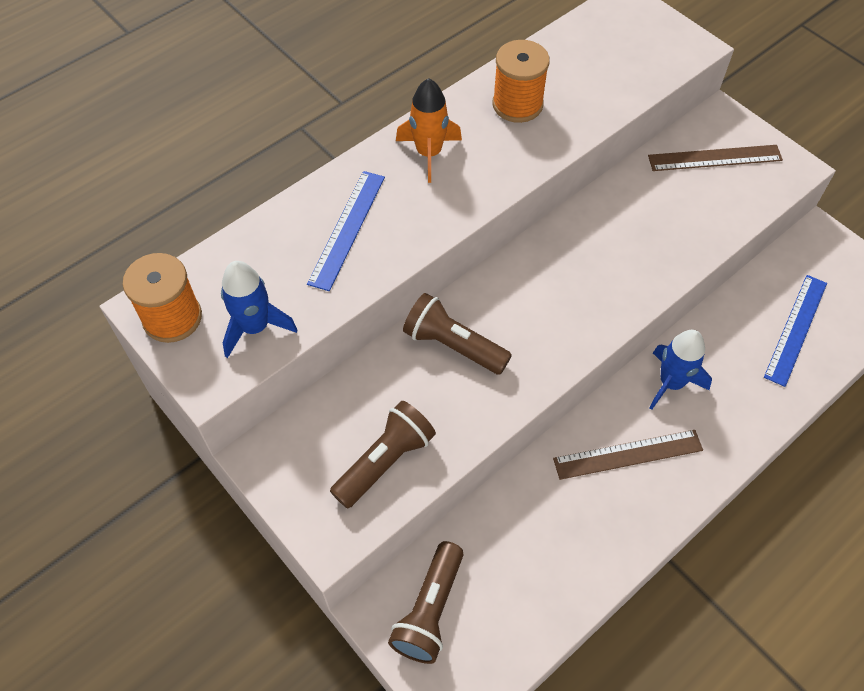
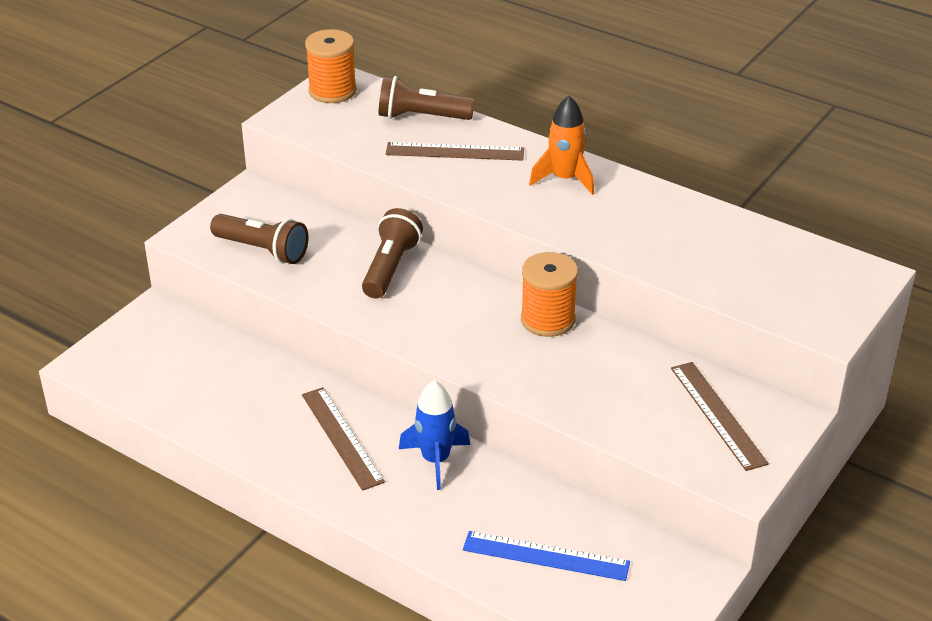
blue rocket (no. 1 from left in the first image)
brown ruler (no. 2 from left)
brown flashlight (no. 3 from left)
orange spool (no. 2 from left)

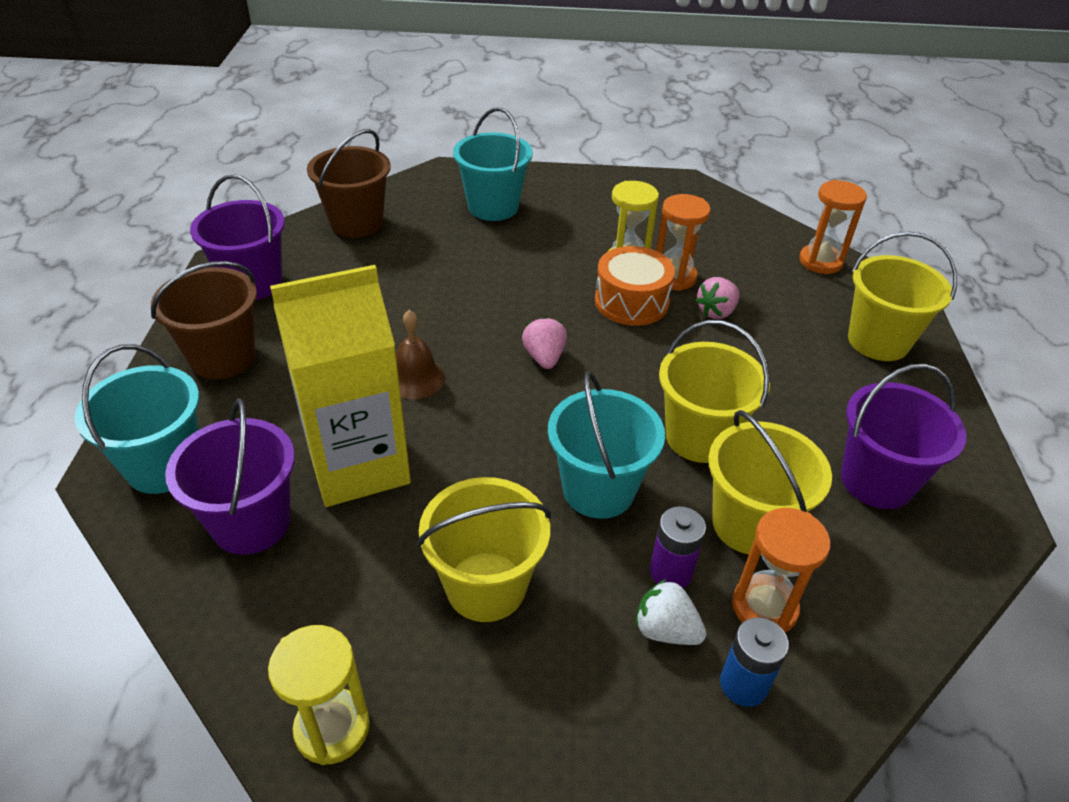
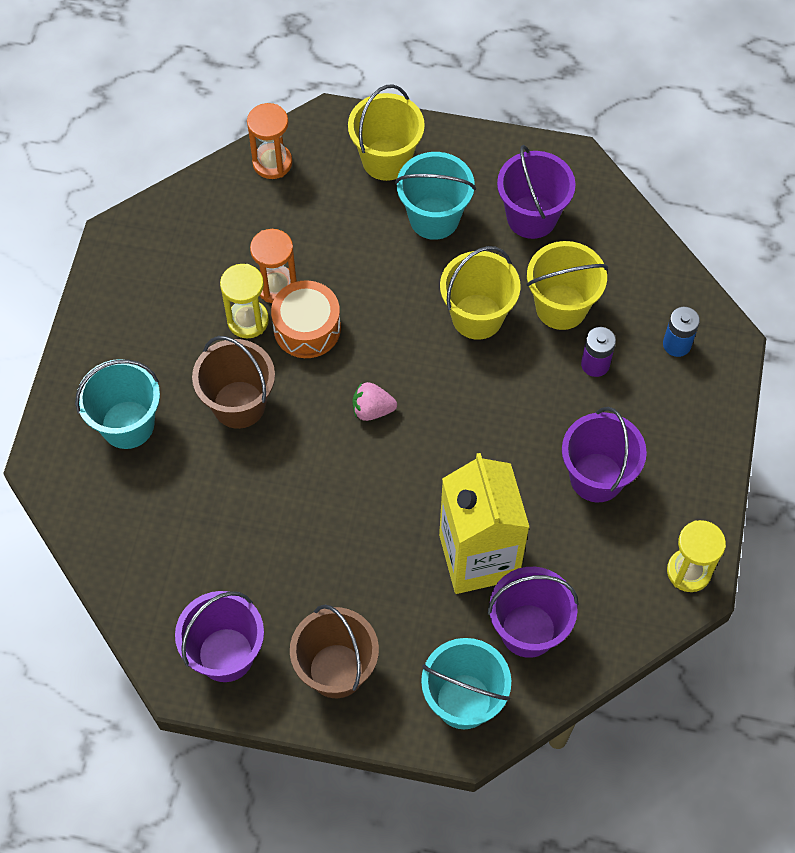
brown bucket (no. 1 from left)
brown bell
purple bucket (no. 4 from left)
turquoise bucket (no. 2 from left)
white strawberry
pink strawberry (no. 2 from left in the first image)
orange hourglass (no. 2 from left in the first image)

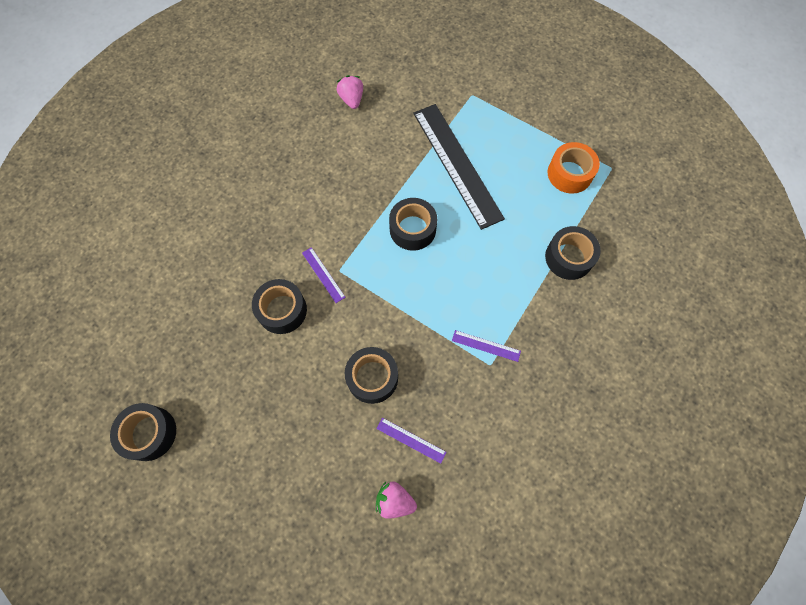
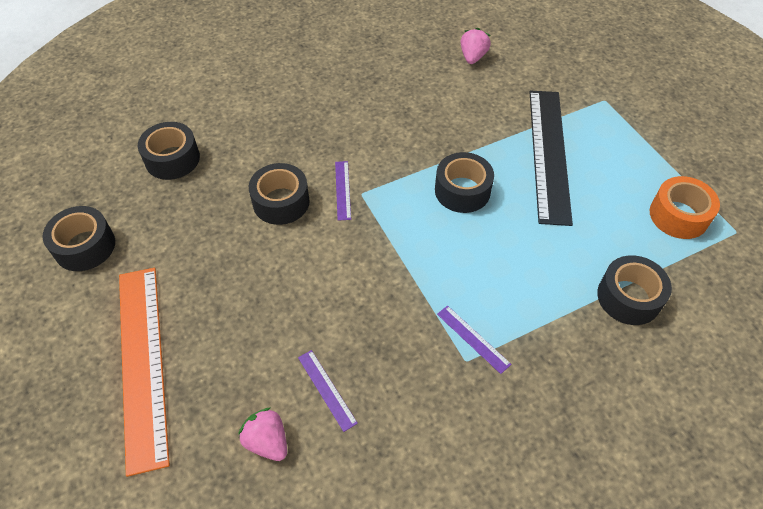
black tape (no. 2 from left)
orange ruler

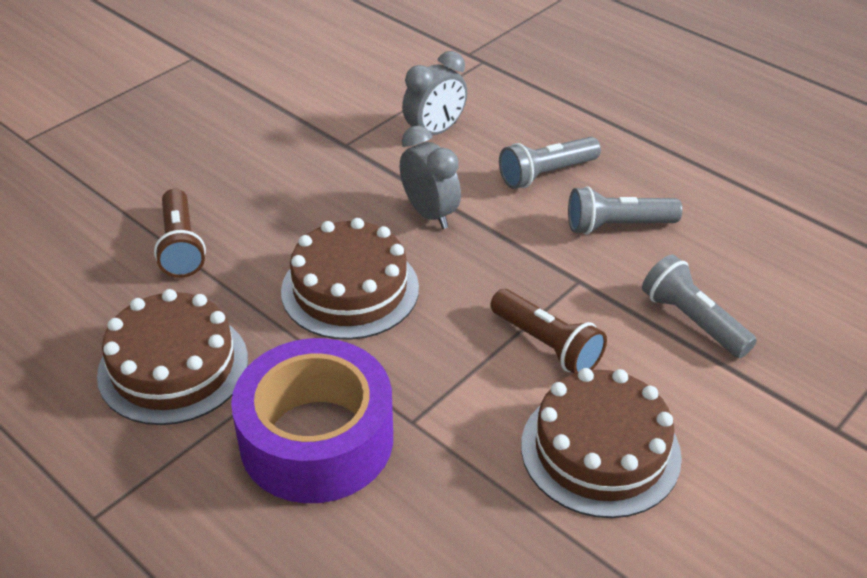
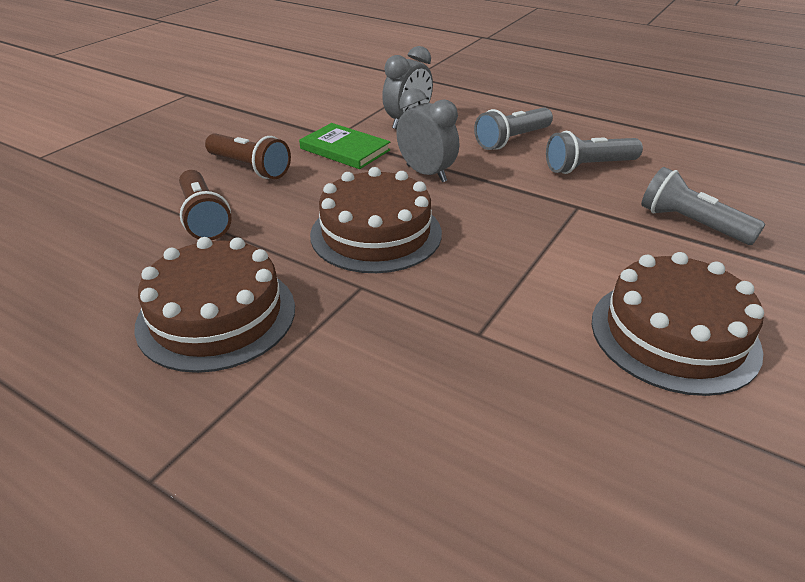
purple tape
brown flashlight (no. 2 from left)
green book

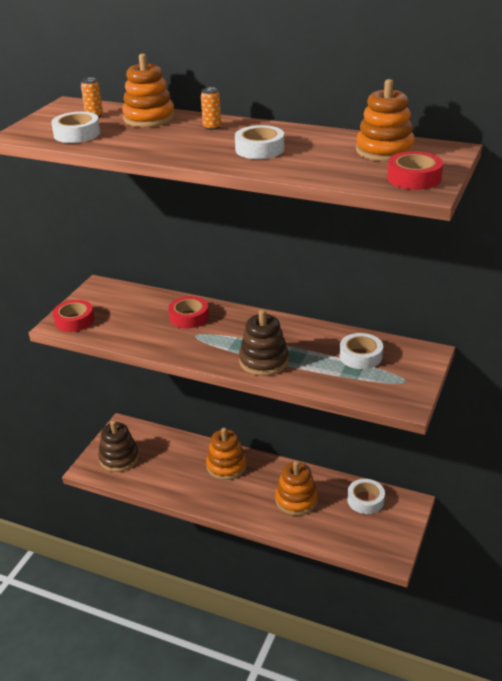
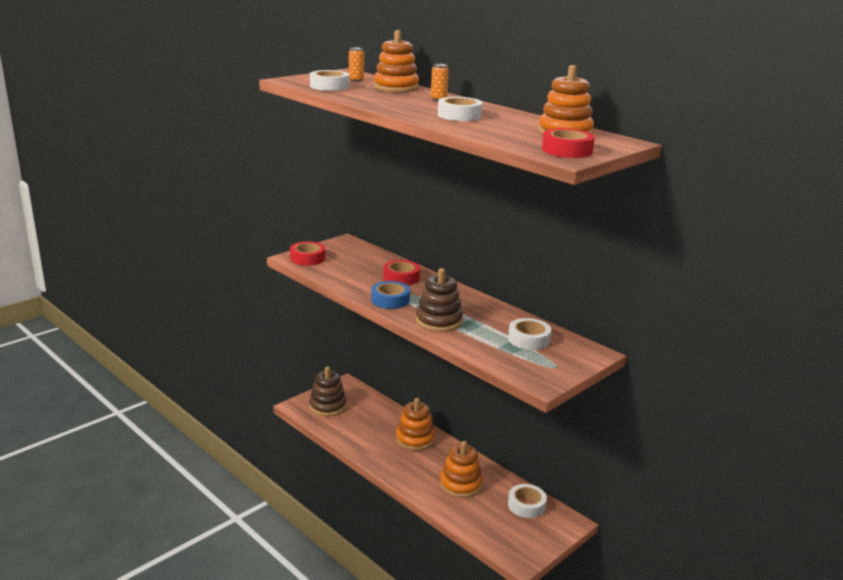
blue tape

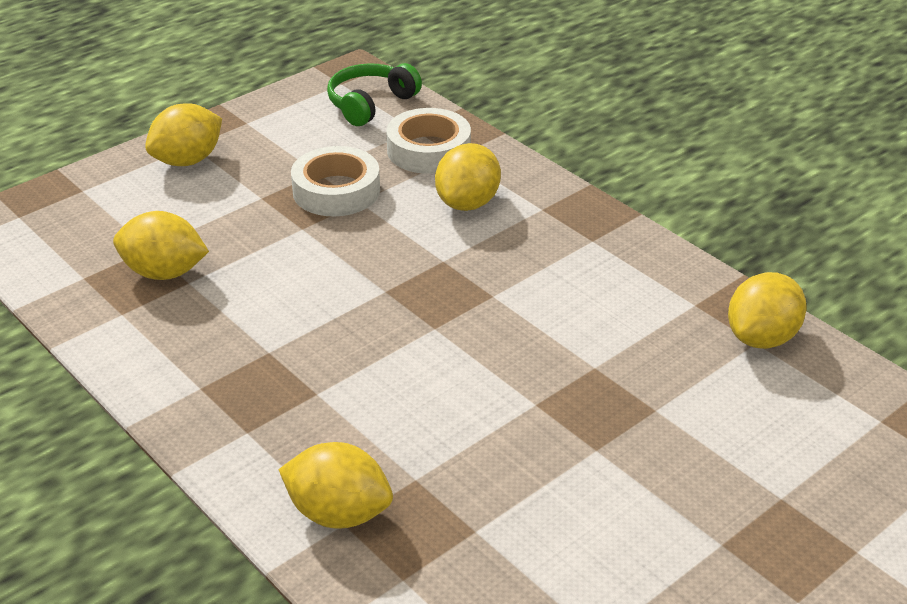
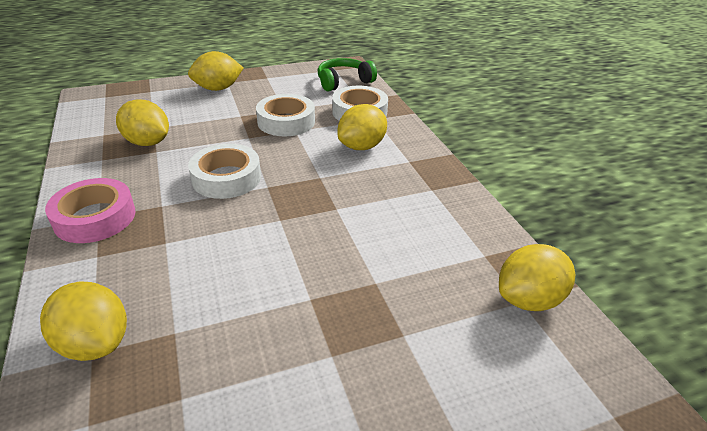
pink tape
white tape (no. 1 from left)

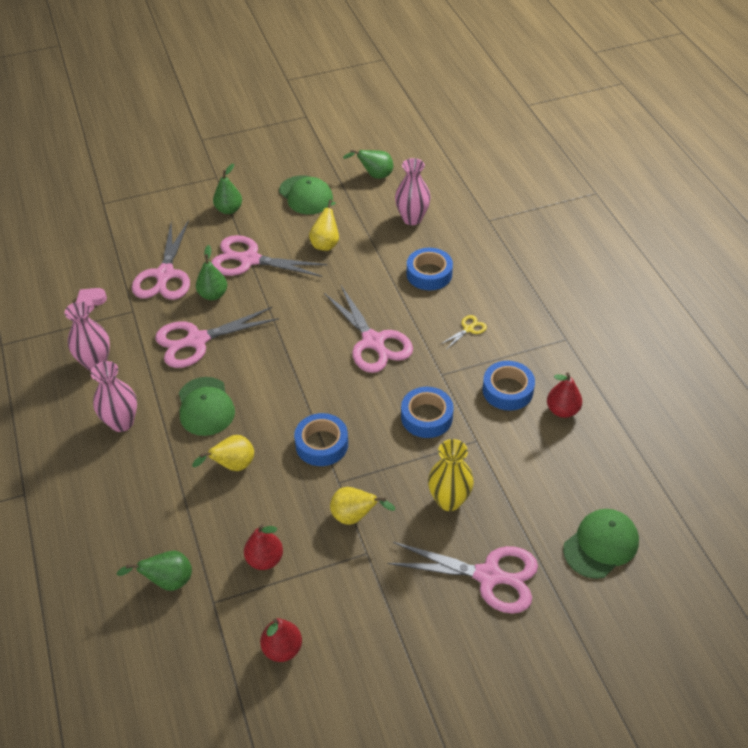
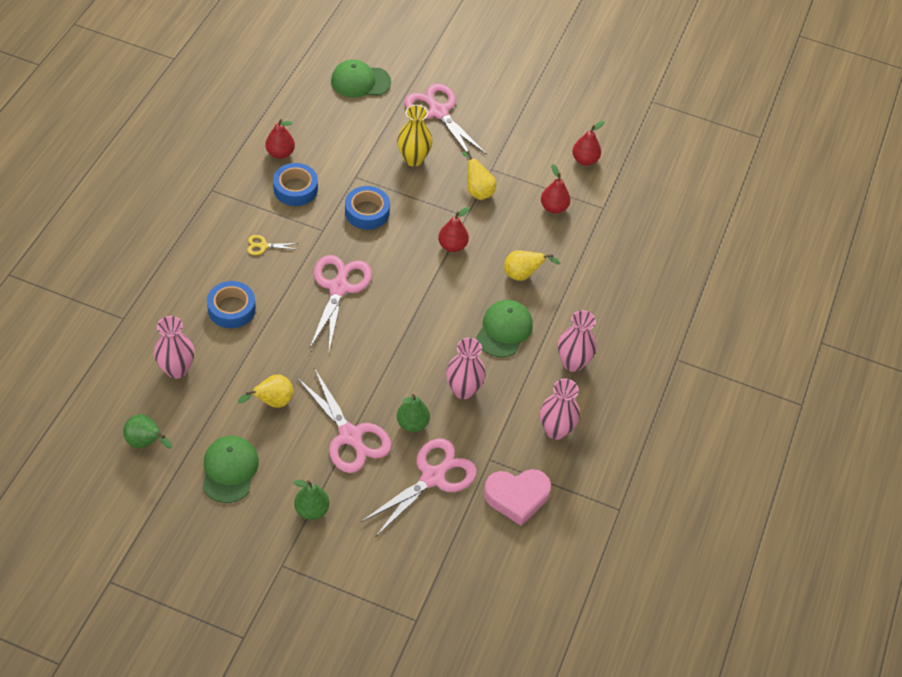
pink heart
green pear (no. 1 from left in the first image)
pink vase (no. 2 from left)
red pear (no. 2 from left)

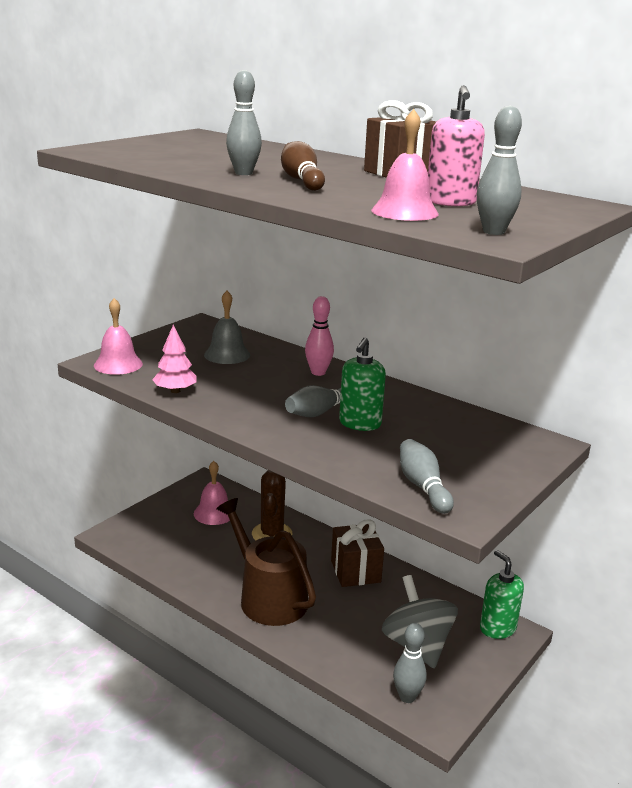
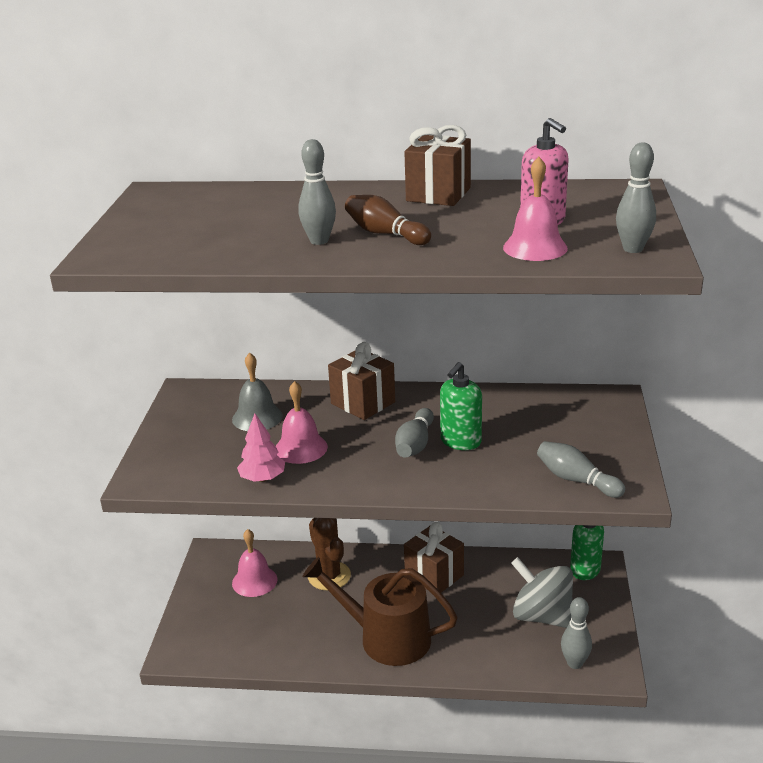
pink bell (no. 2 from left)
brown gift (no. 1 from left)
green soap dispenser (no. 1 from left)

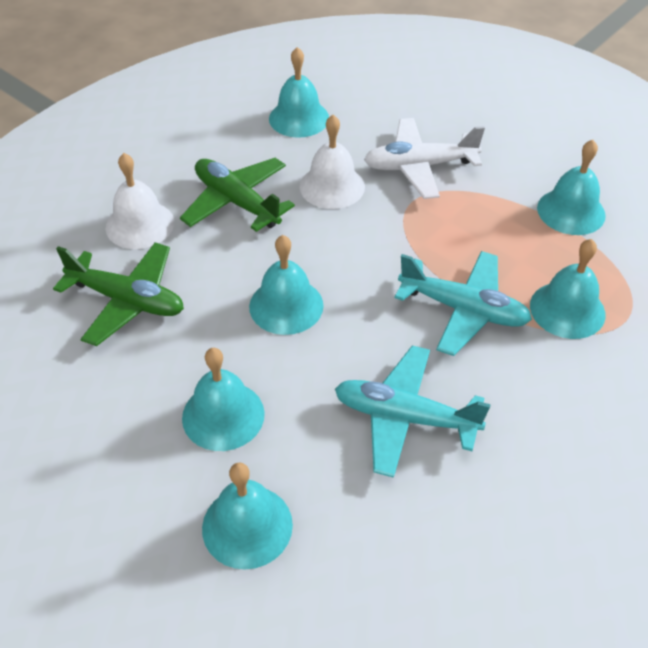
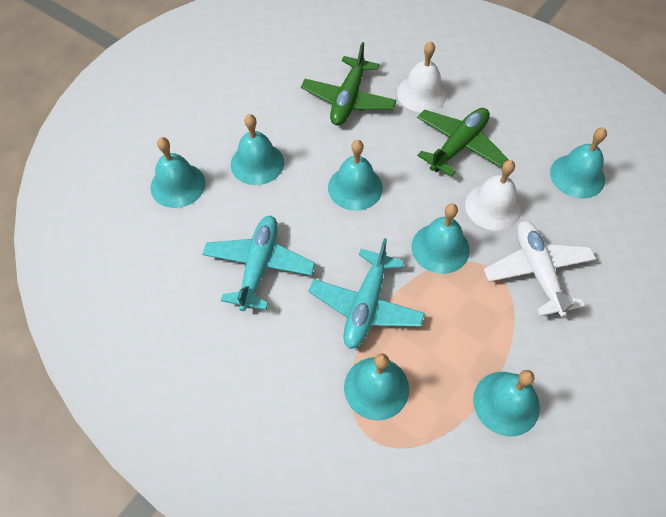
turquoise bell (no. 5 from left)

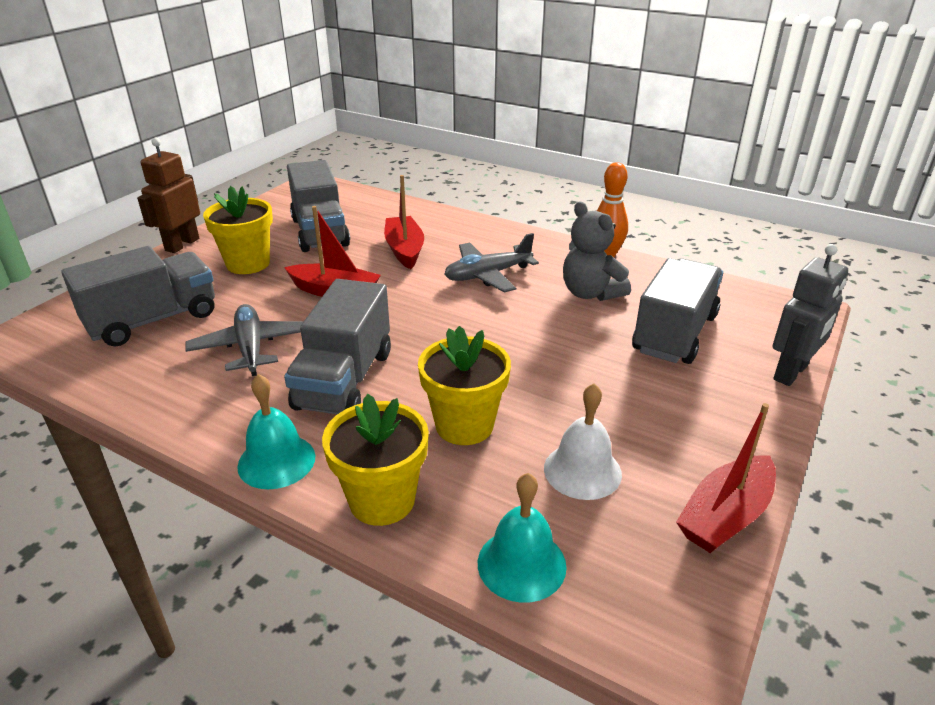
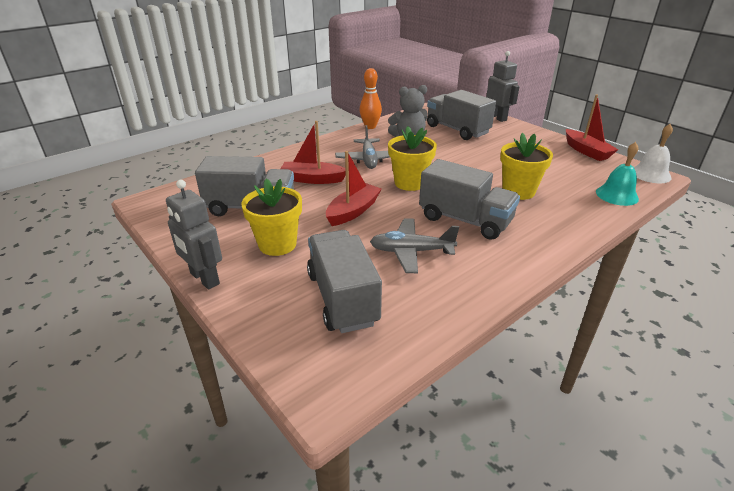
grey robot (no. 1 from left)
turquoise bell (no. 1 from left in the first image)
yellow flower pot (no. 2 from left)
white bell

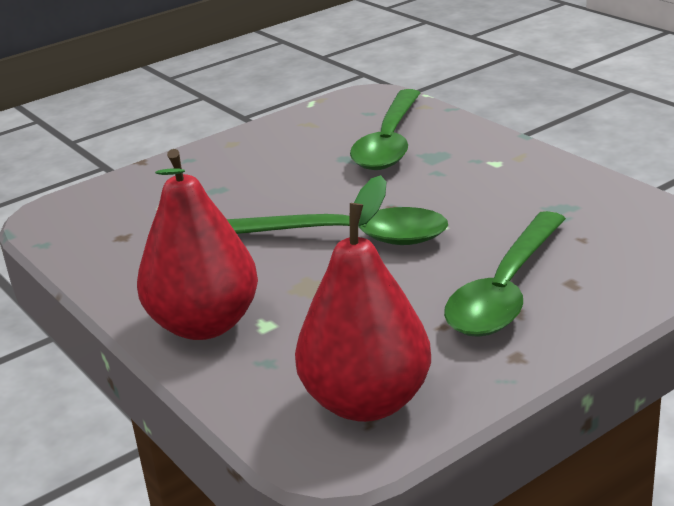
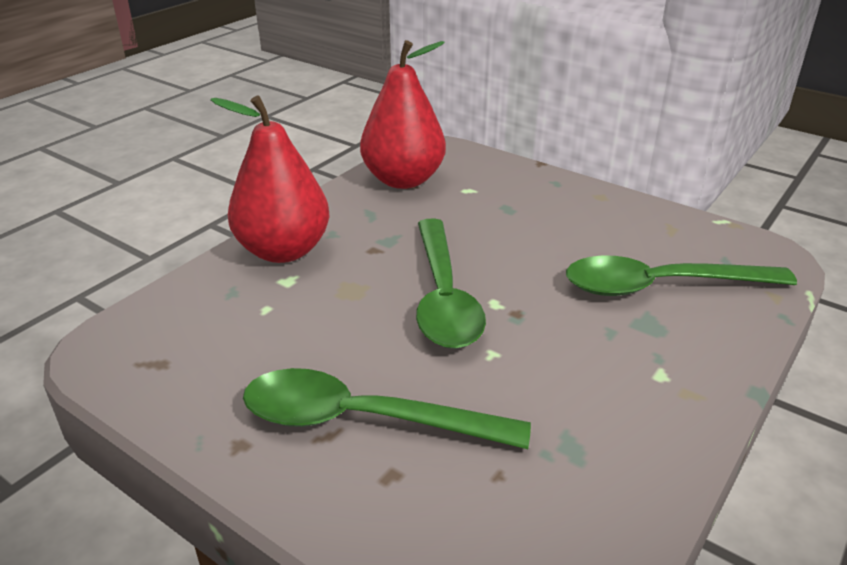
red pear (no. 2 from left)

